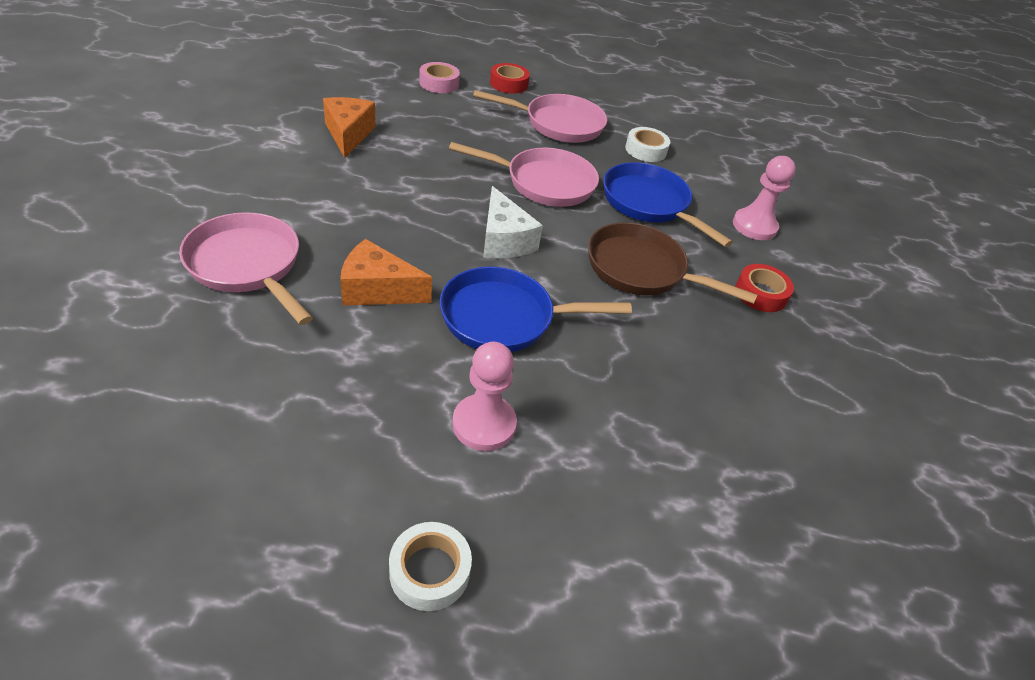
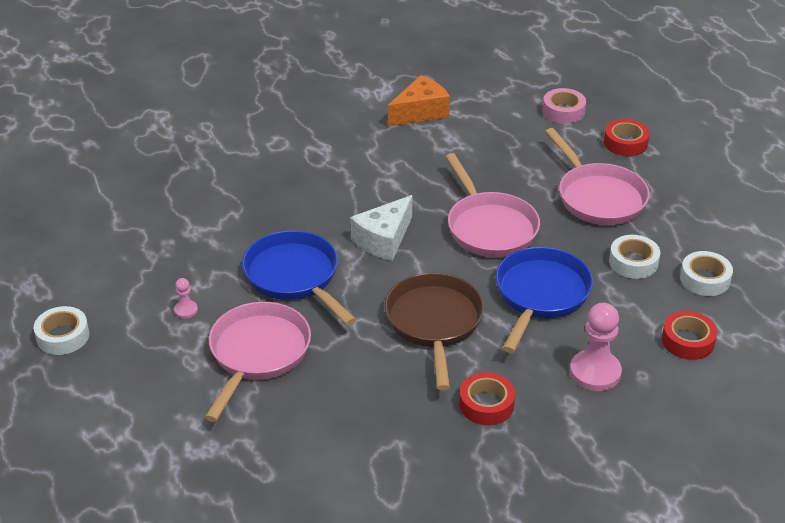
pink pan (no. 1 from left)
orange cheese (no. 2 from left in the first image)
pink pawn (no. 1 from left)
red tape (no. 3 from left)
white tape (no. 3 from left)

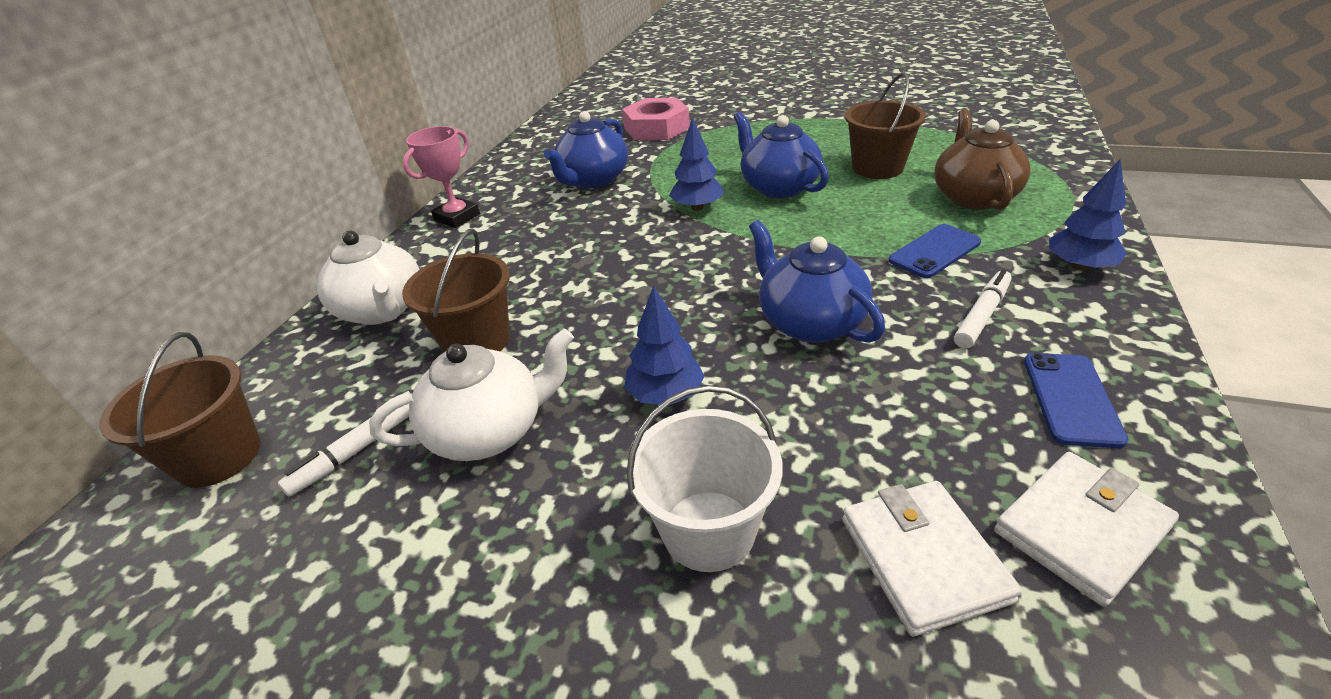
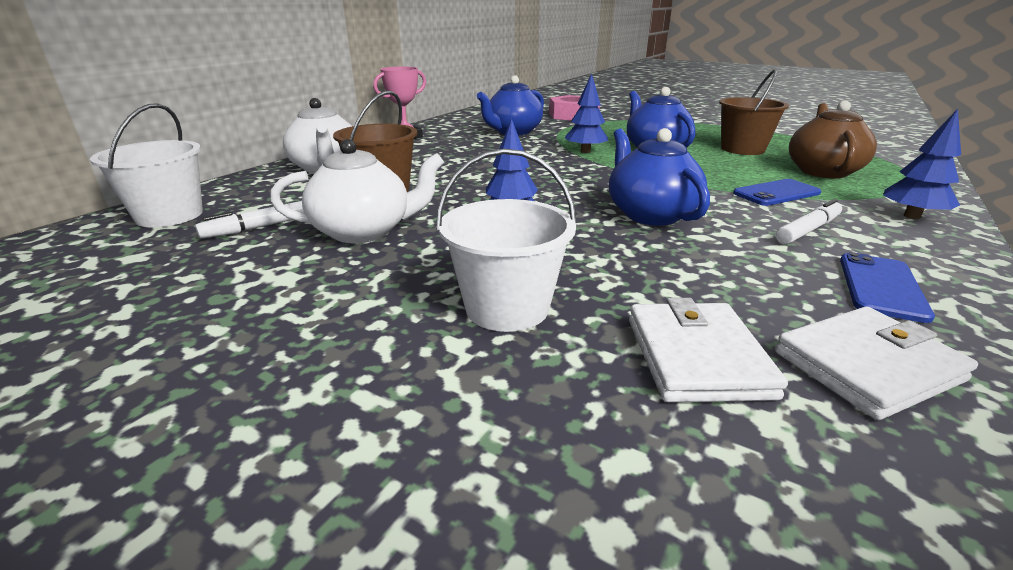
white bucket (no. 1 from left)

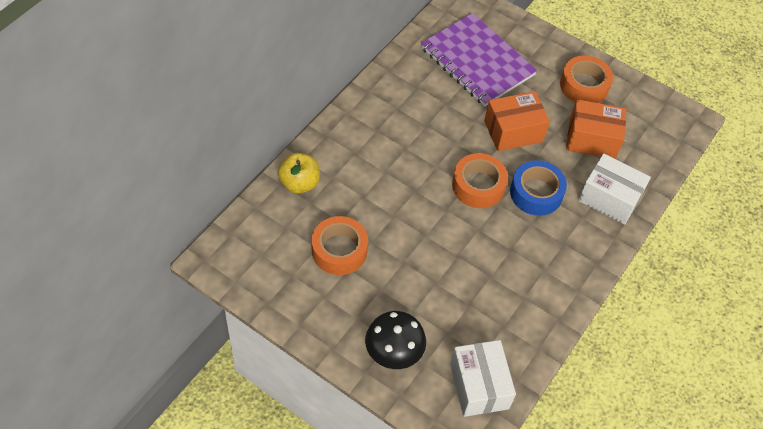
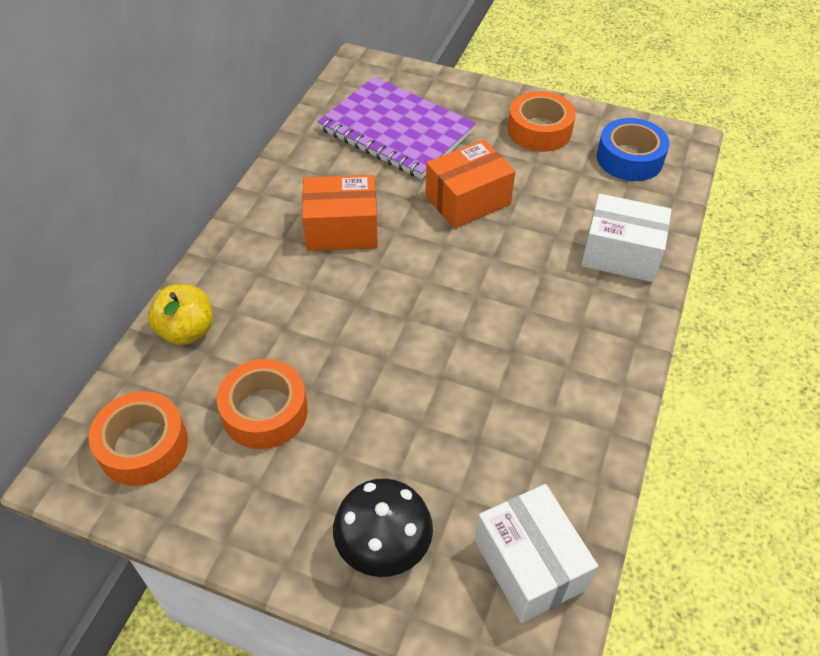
orange tape (no. 1 from left)
blue tape
orange box (no. 1 from left)

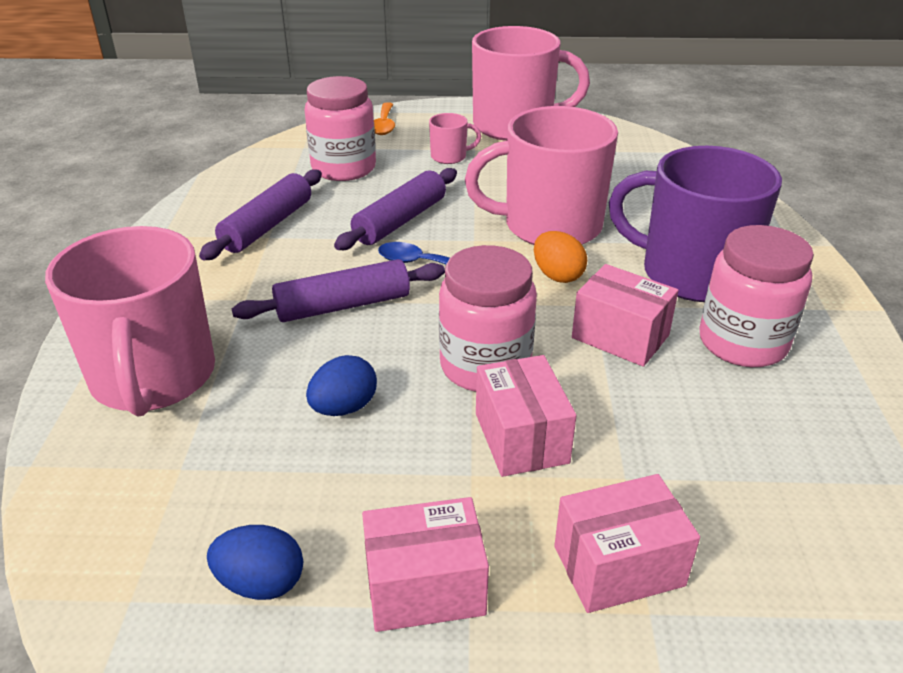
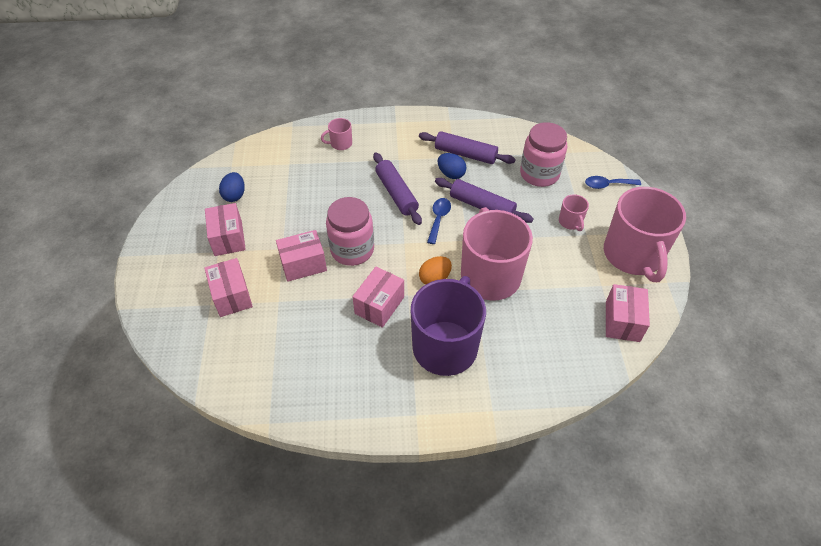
pink mug (no. 1 from left)
blue egg (no. 2 from left)
blue spoon (no. 2 from left)
pink jar (no. 3 from left in the first image)
pink box (no. 5 from left)

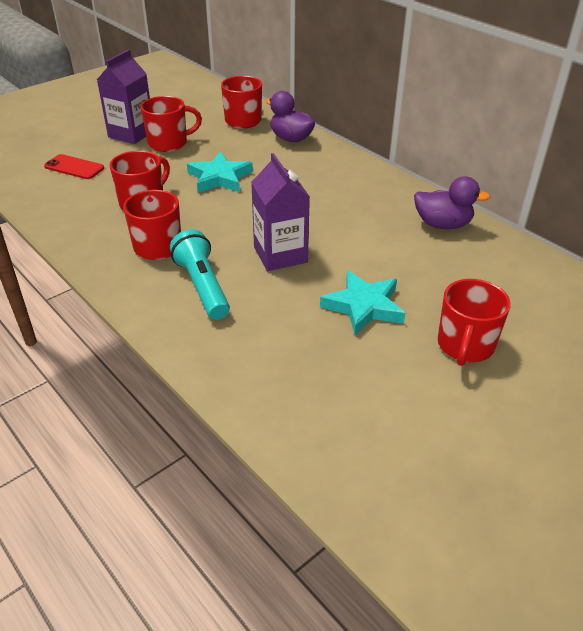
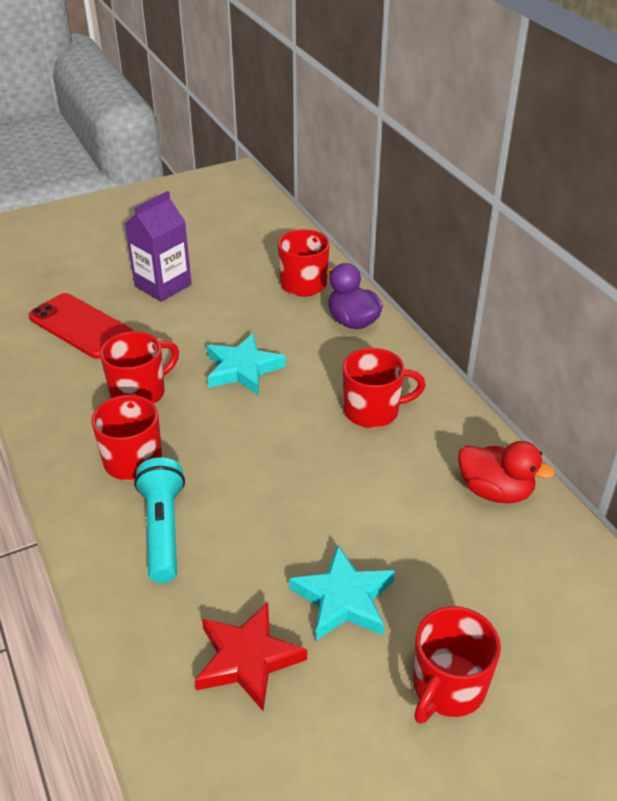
red phone
red mug (no. 4 from left)
purple carton (no. 2 from left in the first image)
red duck
red star

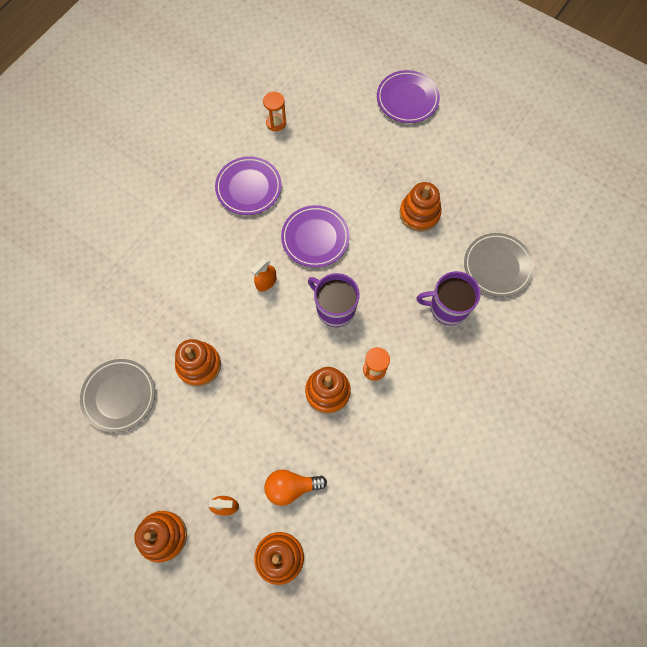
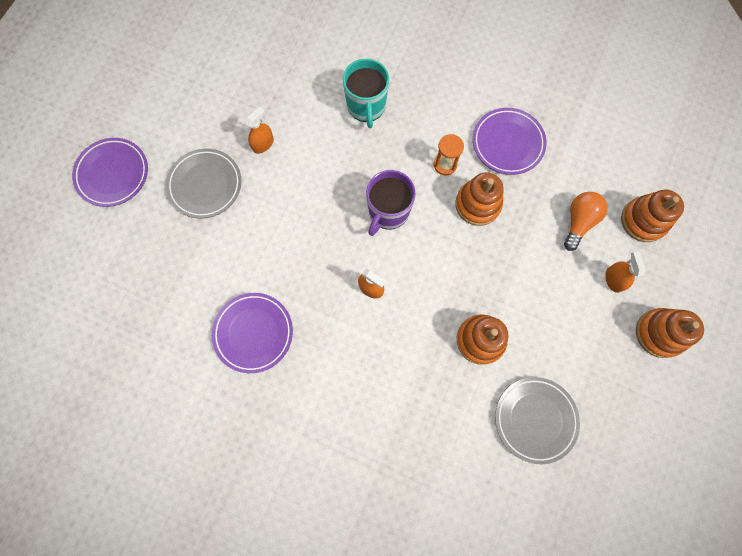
orange hourglass (no. 1 from left in the first image)
orange light bulb
purple plate (no. 3 from left)
orange spray bottle (no. 1 from left)
turquoise mug
grey plate (no. 1 from left)

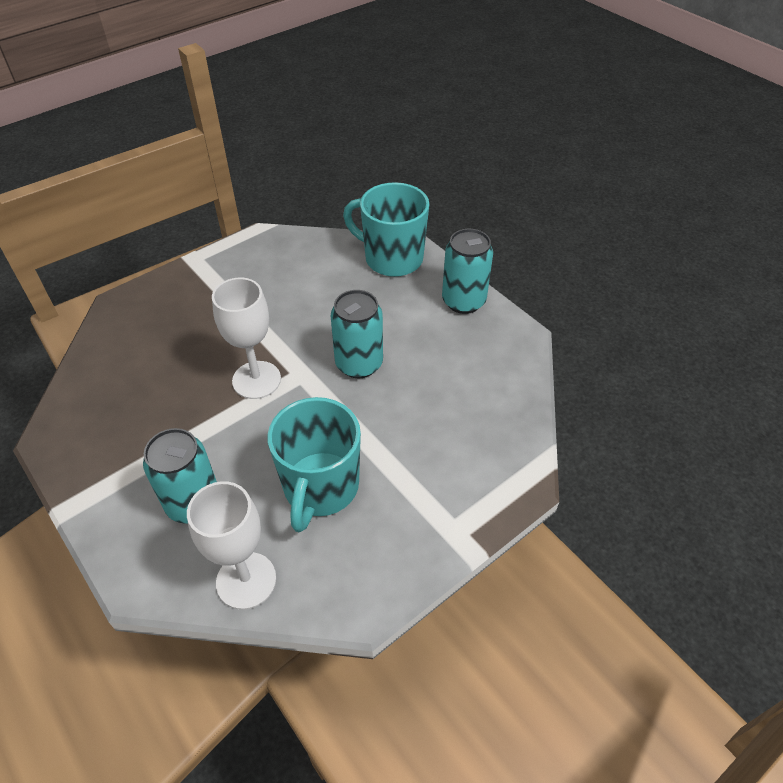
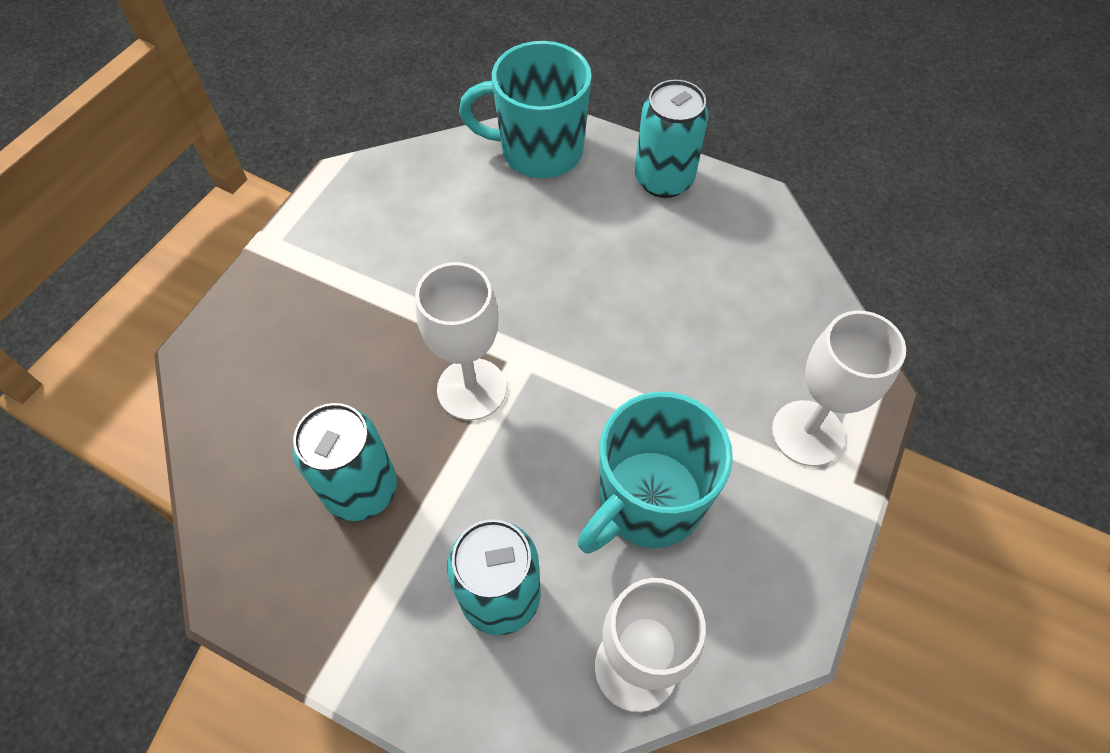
turquoise mug (no. 2 from left)
turquoise can (no. 1 from left)
white goblet (no. 3 from left)

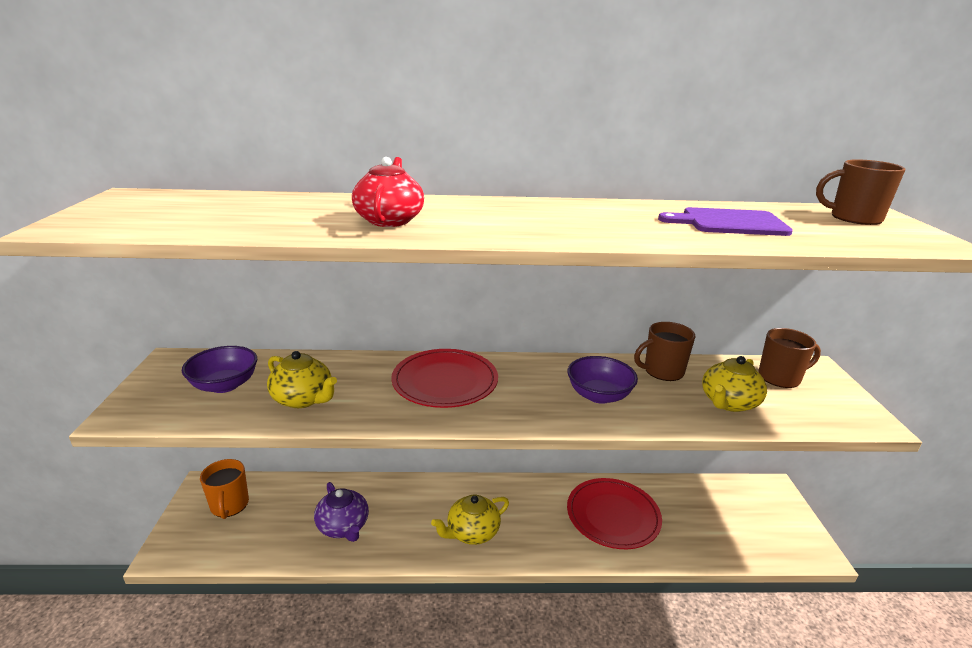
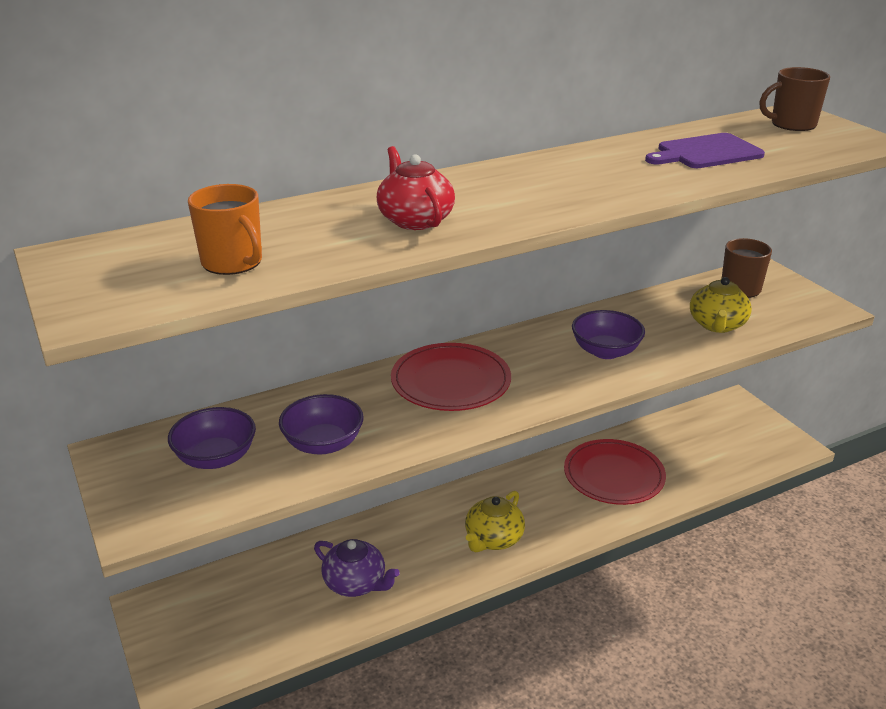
orange mug
purple bowl (no. 2 from left)
brown mug (no. 1 from left in the first image)

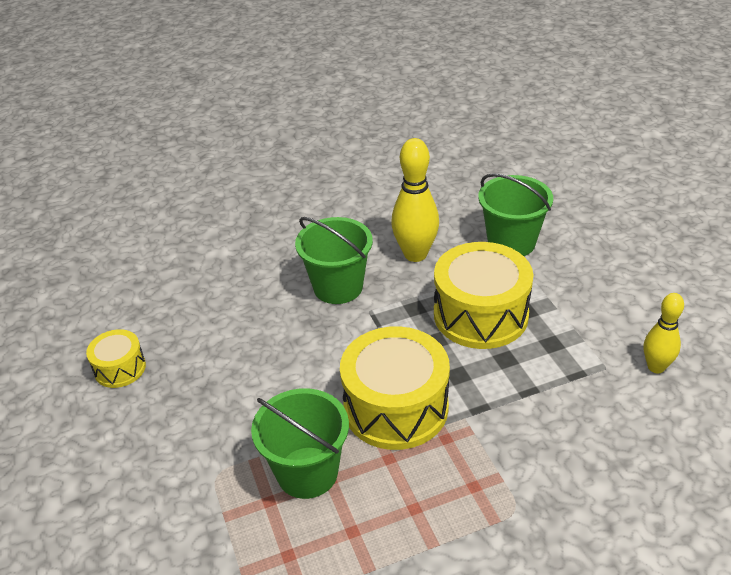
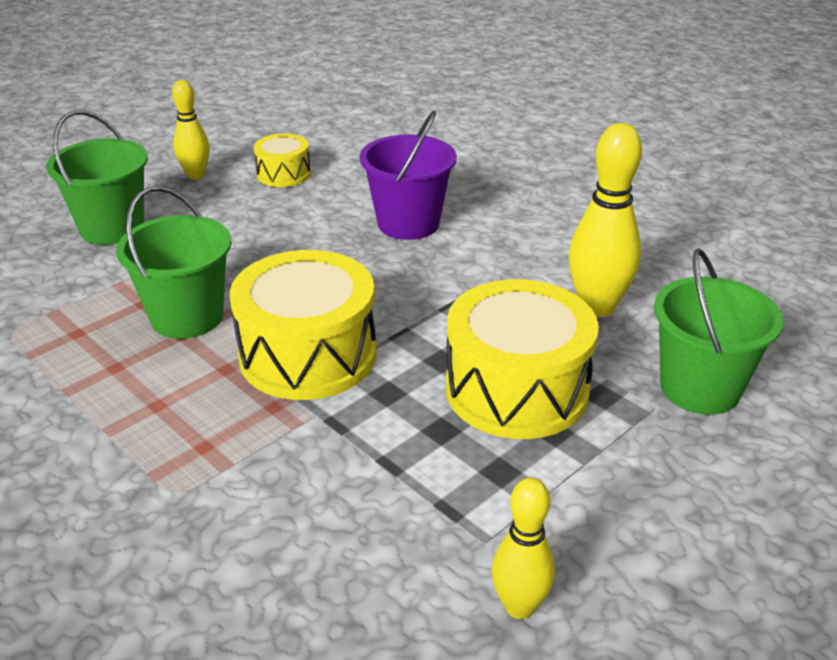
green bucket (no. 1 from left)
yellow bowling pin (no. 1 from left)
purple bucket

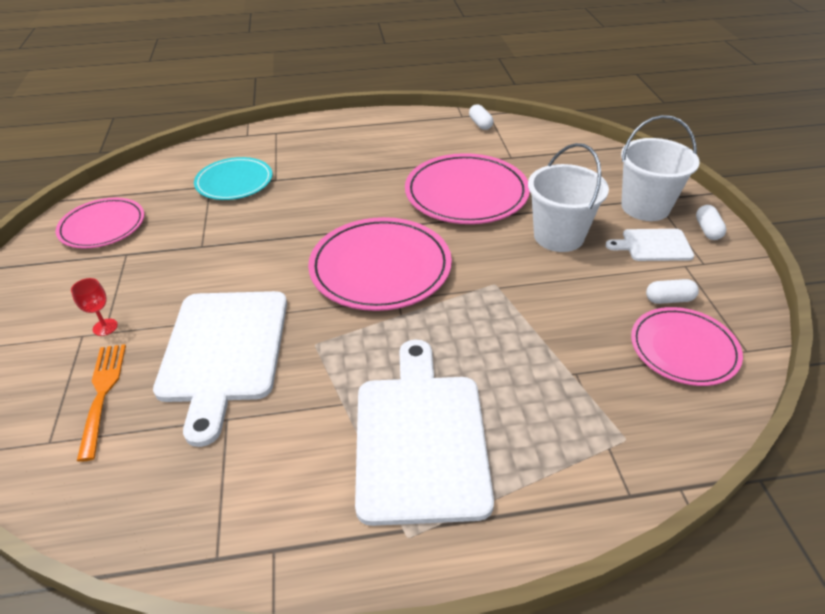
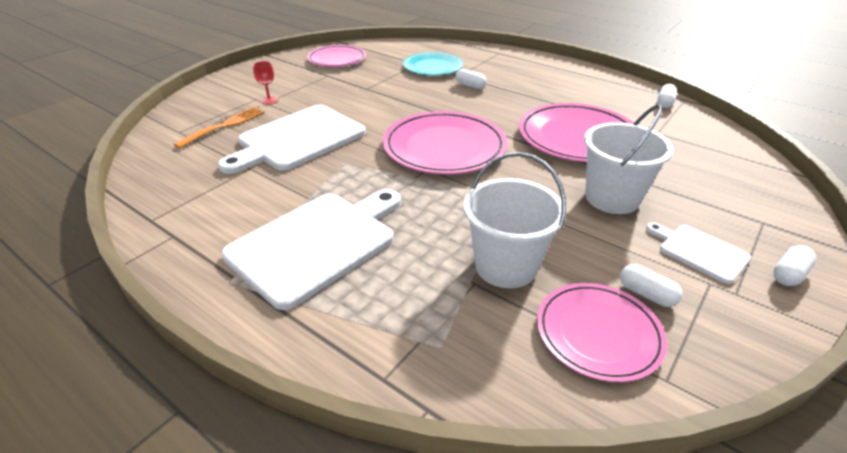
white bucket (no. 1 from left)
white capsule (no. 1 from left)

